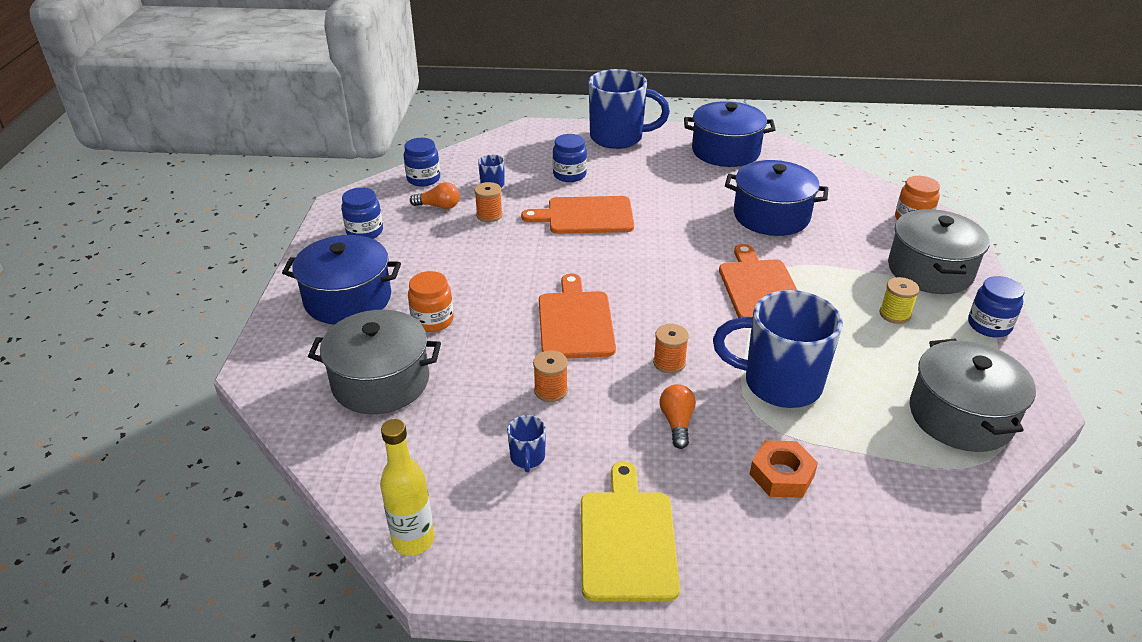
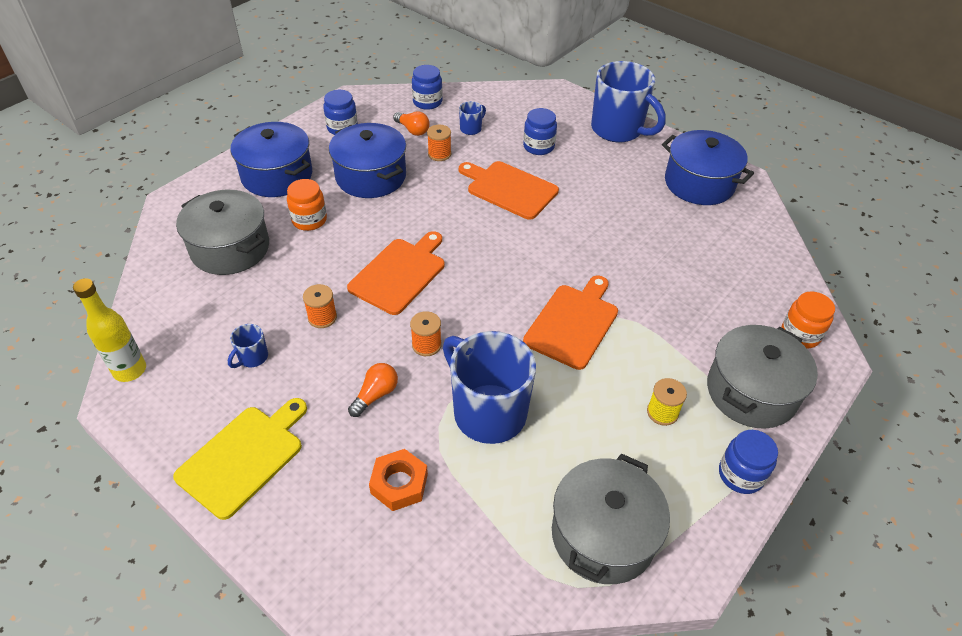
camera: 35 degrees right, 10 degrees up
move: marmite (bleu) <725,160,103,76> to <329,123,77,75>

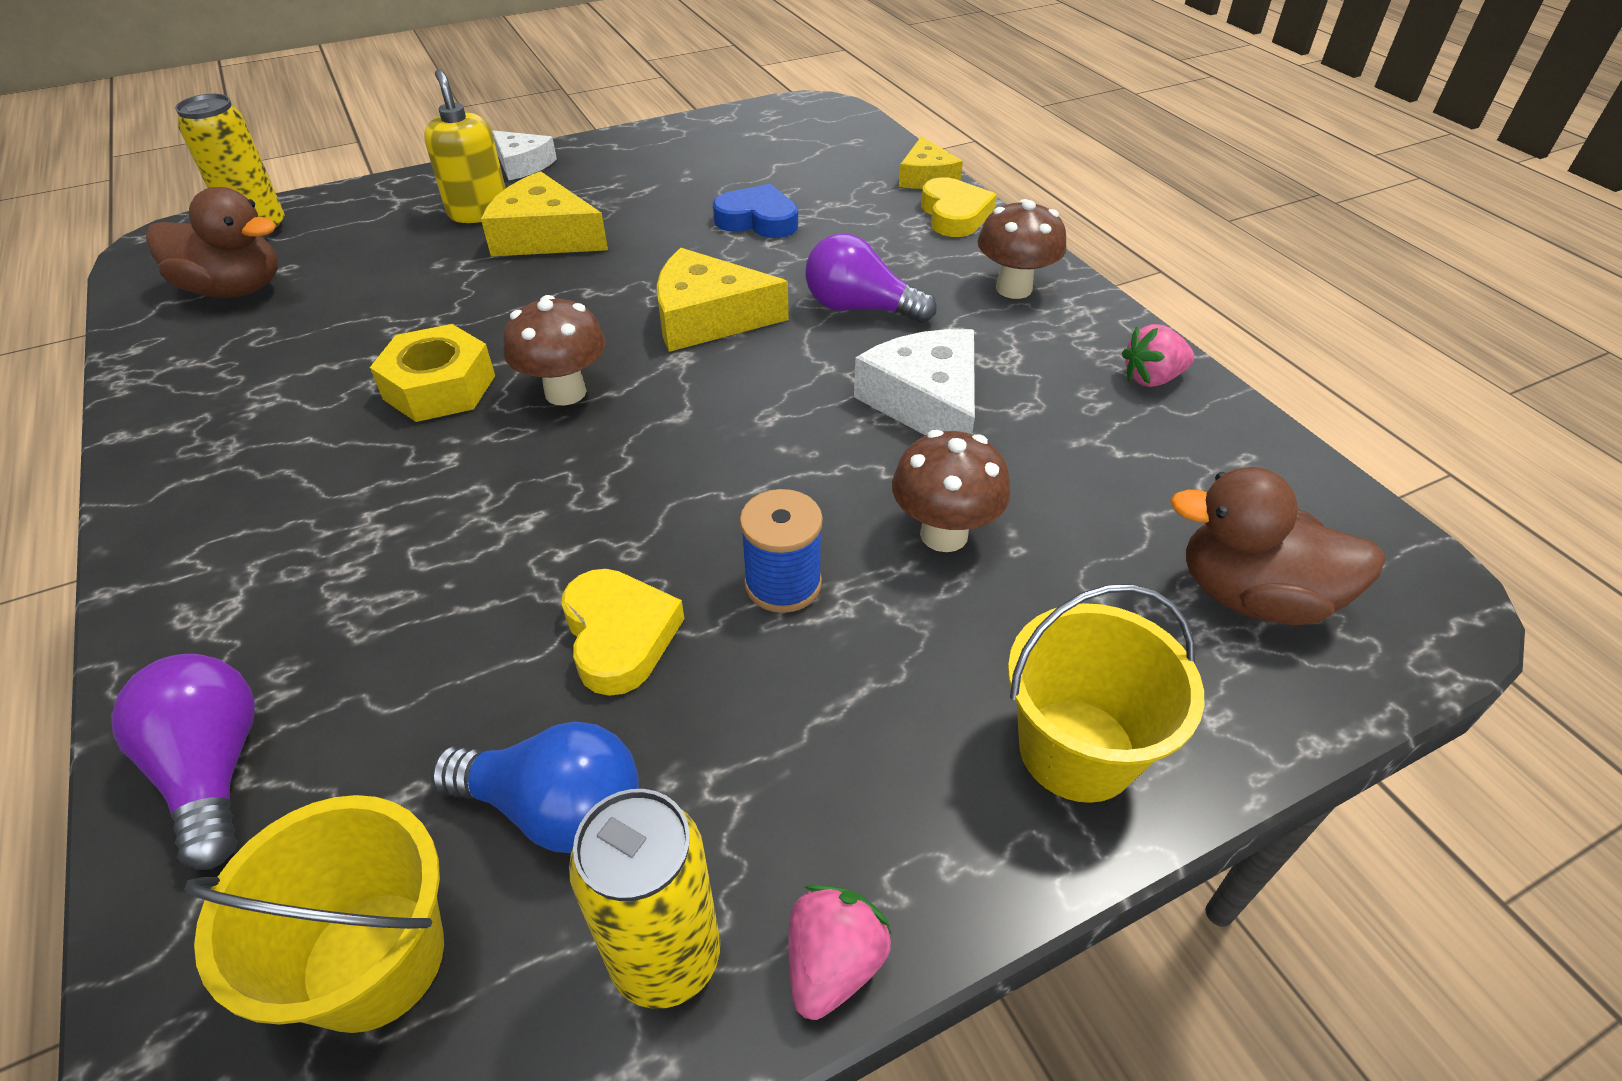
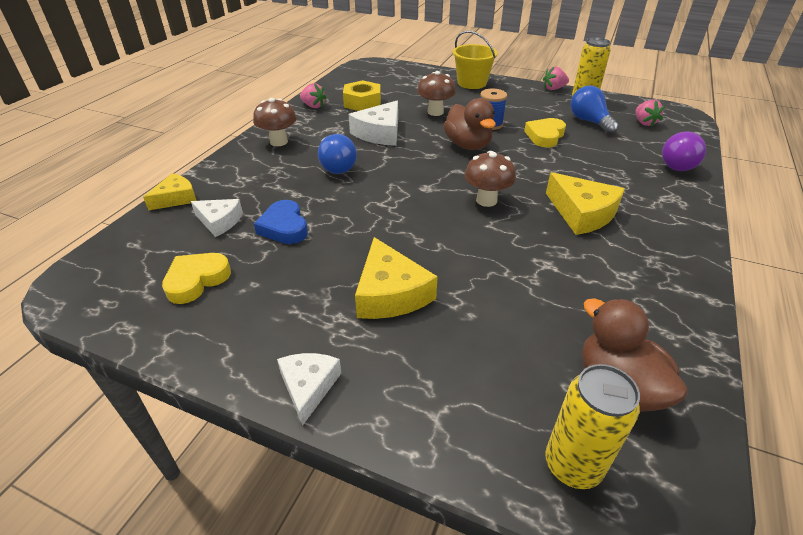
camera: 130 degrees left, 5 degrees down
delete: distributeur de savon (jaune) <424,69,82,154>
insert: fromage (blanc) <191,199,52,38>
move: cœur (jaune) <921,177,76,60> to <162,253,69,51>; écrou (jaune) <370,324,125,98> to <343,80,38,31>; canard (marron) <1170,467,215,158> to <443,98,53,52>; fromage (jaune) <657,248,132,104> to <546,172,79,63>
replace: seau (jaune) <184,795,260,238> to fraise (rose) <635,100,30,27>
recolor: ampoule (violet) <805,233,132,90> to ampoule (bleu) <318,134,39,40>

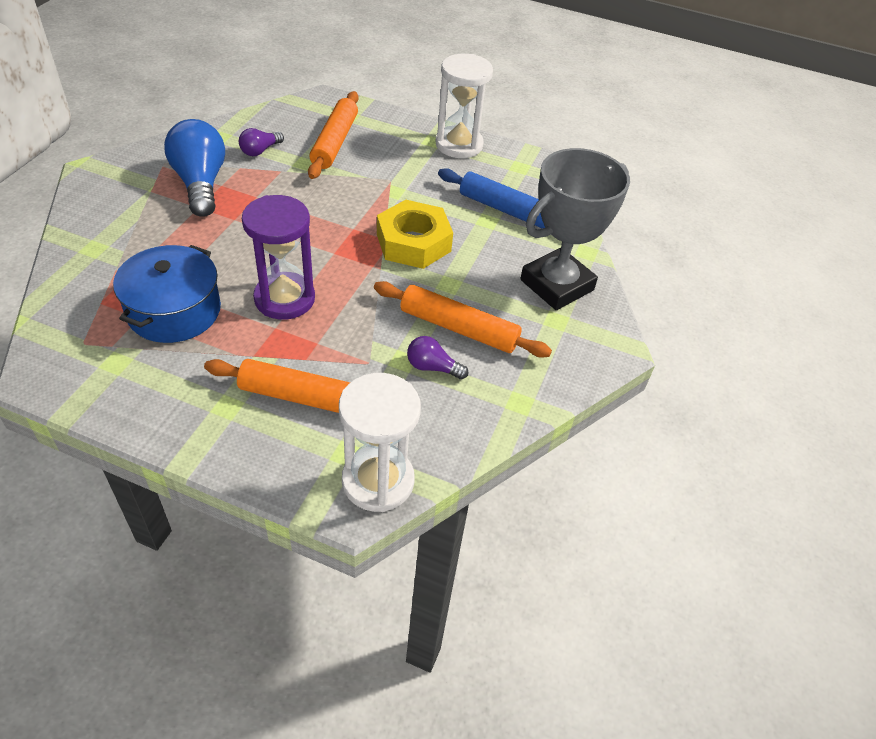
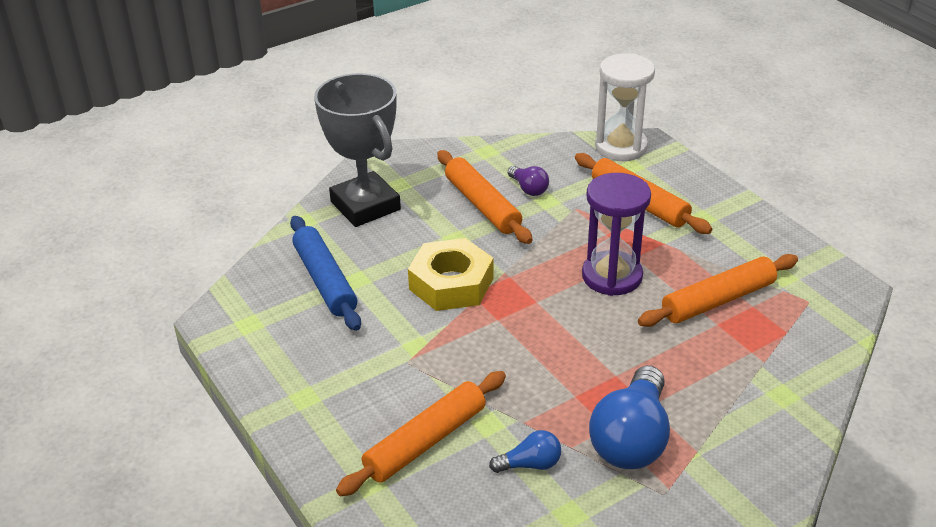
camera: 140 degrees left, 10 degrees down
delete: sablier (blanc) <435,54,58,104>
replace: marmite (bleu) <113,245,108,98> to rouleau à pâtisserie (orange) <638,254,160,73>
recolor: ampoule (violet) <239,128,45,28> to ampoule (bleu) <489,430,72,43>
rotate: trophée (gris) <520,148,110,162> = <314,73,87,154> 60 degrees clockwise

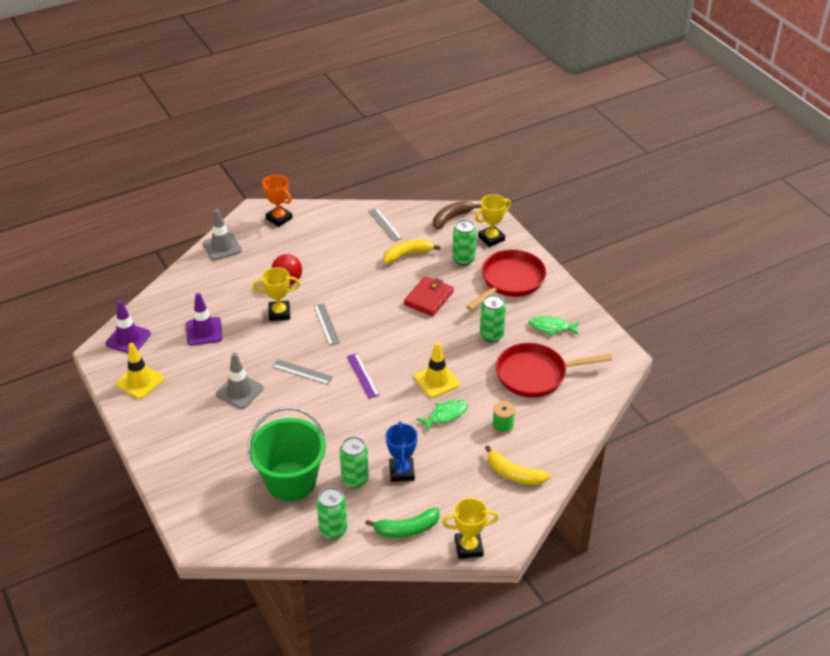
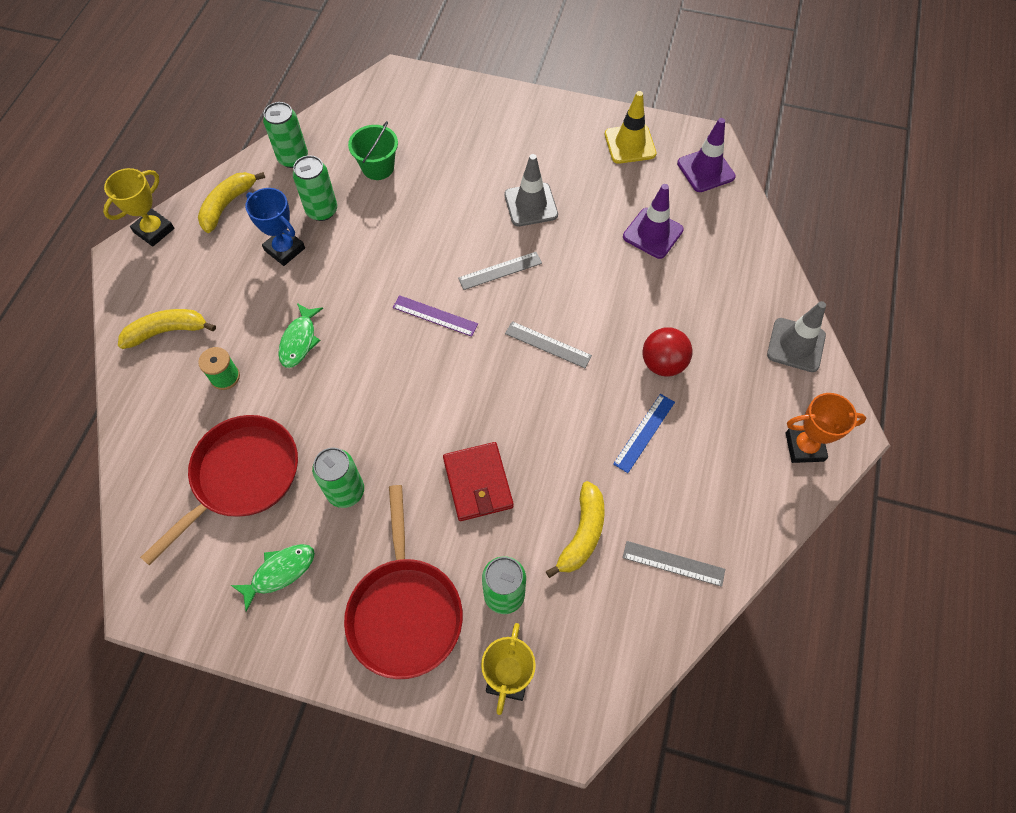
camera: 135 degrees right, 20 degrees up
delete: trophée (jaune) <253,267,47,54>; cône de chantier (jaune) <414,342,46,56>; banane (marron) <433,201,48,29>
insert: règle (bleu) <613,394,62,79>
recolor: banane (vert) <365,508,75,30> to banane (jaune) <198,172,67,61>
resize: seau (vert) <248,407,78,94> = <348,121,50,59> x0.55

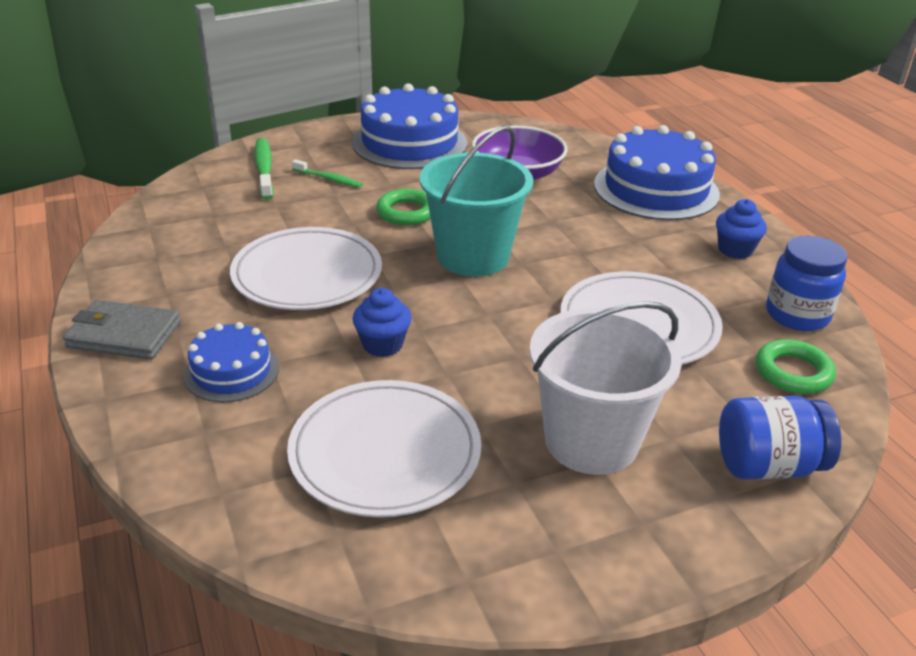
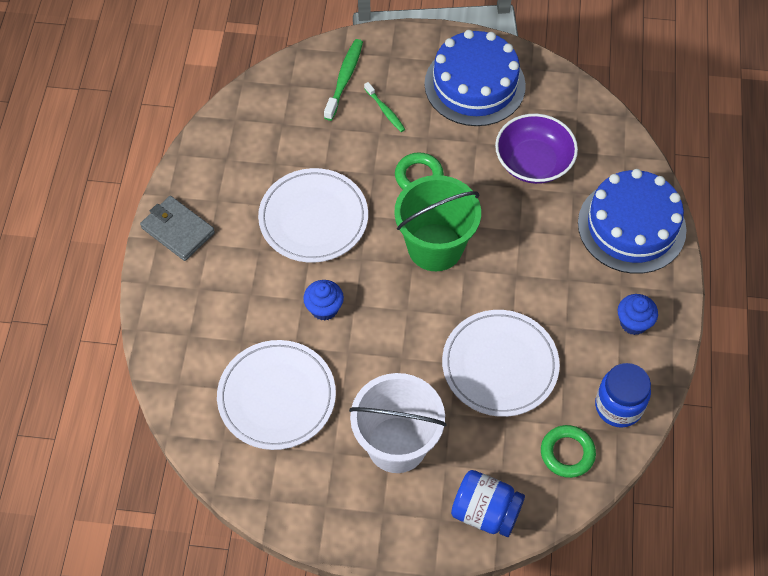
camera: 30 degrees right, 25 degrees up
delete: gâteau (bleu) <183,322,96,80>
recolor: seau (turquoise) <420,126,113,150> to seau (vert) <394,175,87,96>

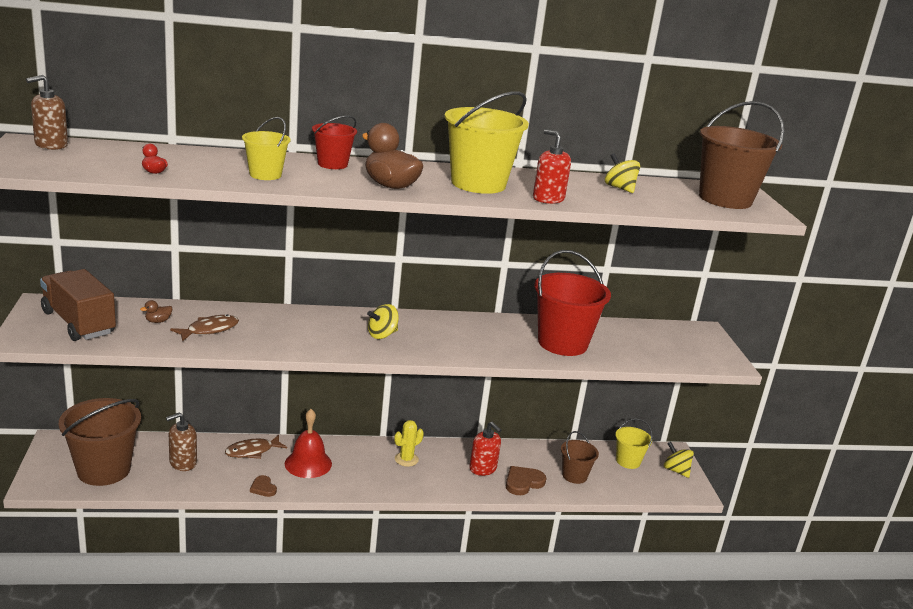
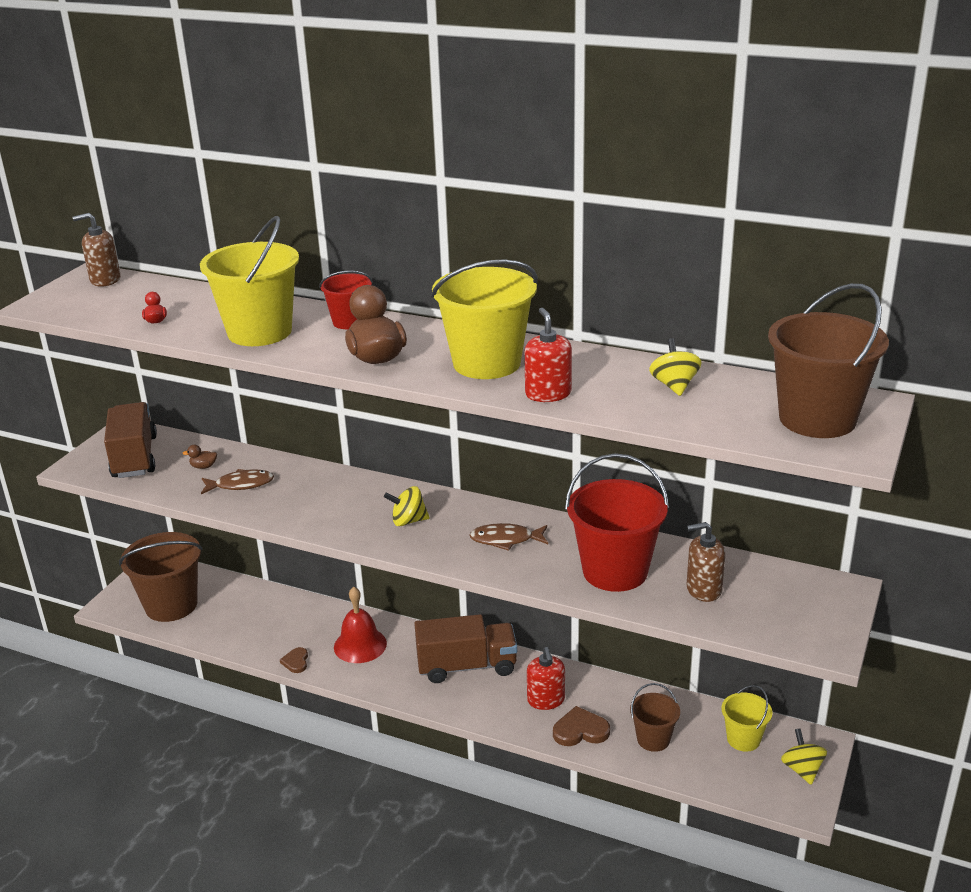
camera: 35 degrees right, 5 degrees up
move: poisson (marron) <225,435,62,24> to <470,523,78,28>; distributeur de savon (marron) <166,412,31,59> to <686,522,39,80>
replace: cactus (jaune) <394,420,30,47> to camion (marron) <414,614,103,69>
resize: seau (jaune) <242,117,48,63> = <200,216,99,130> x1.84

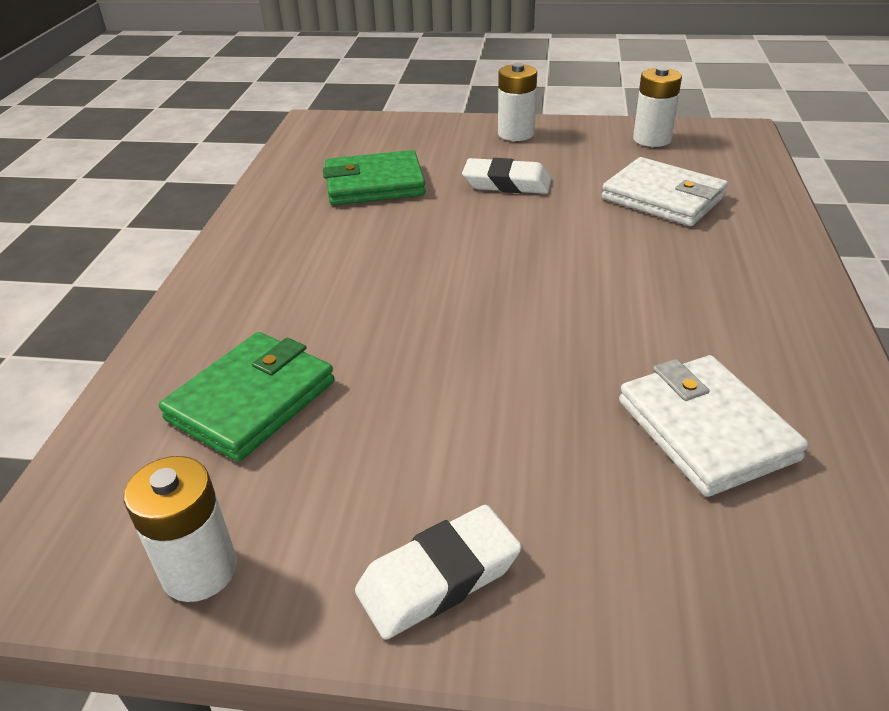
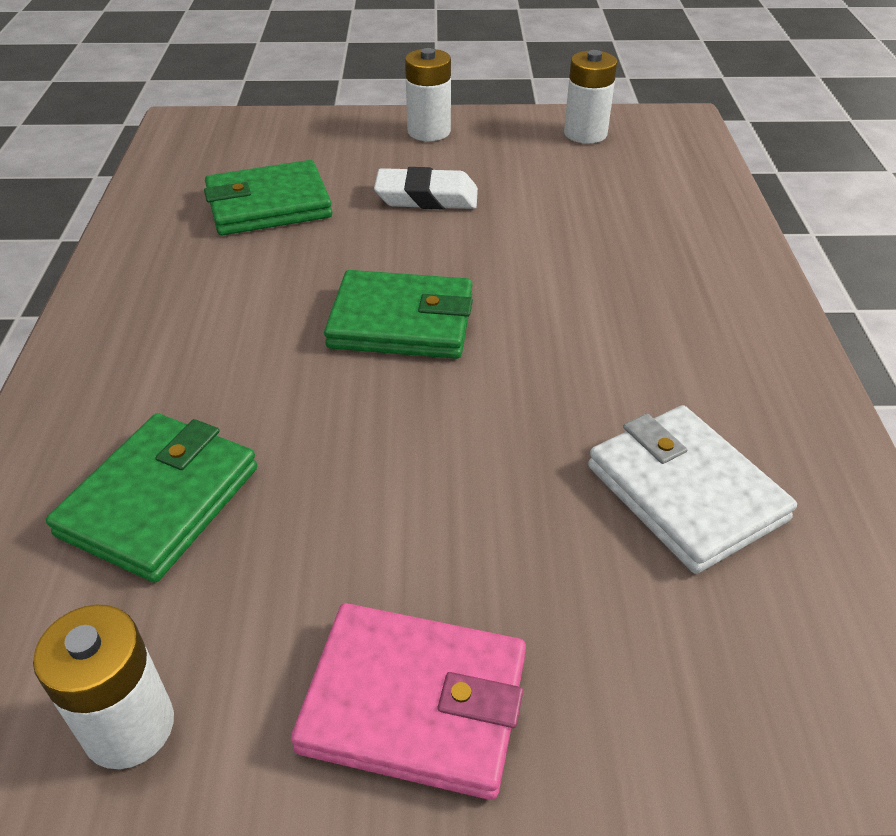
camera: 10 degrees left, 5 degrees up
delete: portefeuille (blanc) <602,157,126,69>
insert: portefeuille (vert) <324,270,149,89>
replace: gomme (blanc) <355,505,167,135> to portefeuille (rose) <291,603,235,197>

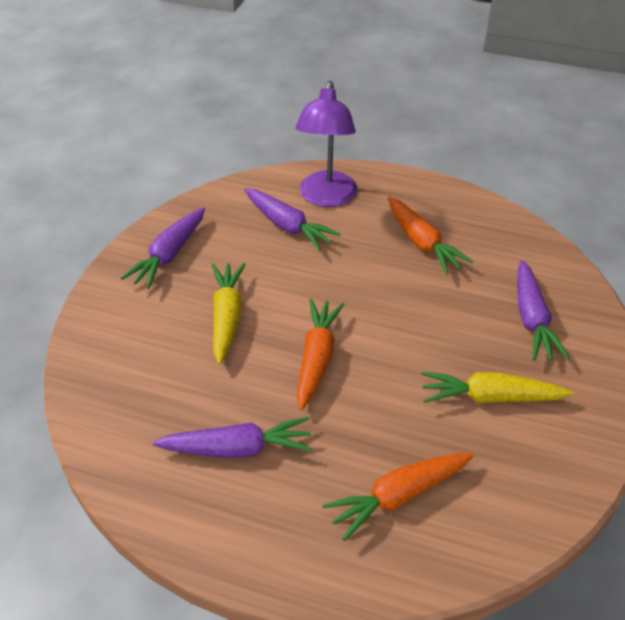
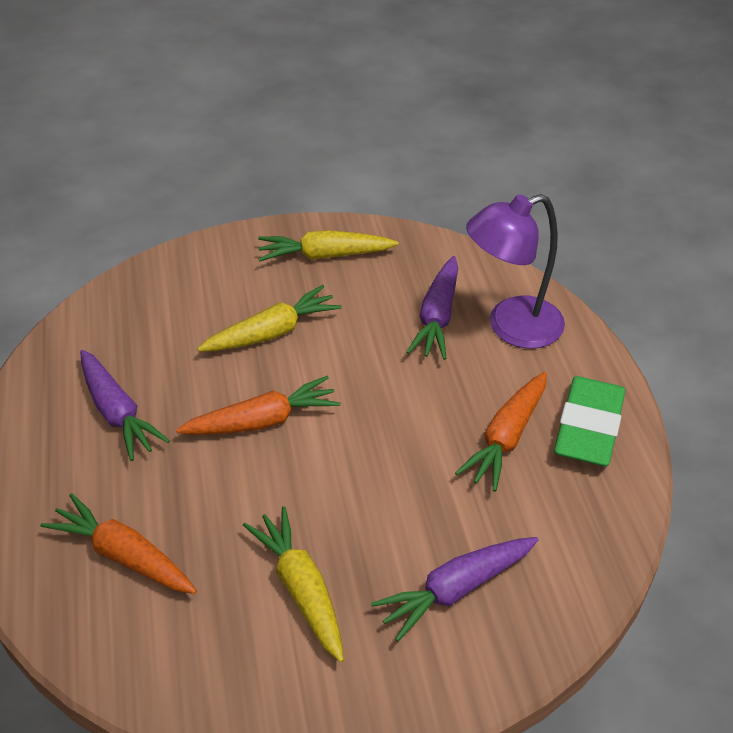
camera: 60 degrees right, 0 degrees up
insert: gomme (vert) <554,376,72,90>
recolor: carotte (violet) <121,207,84,82> to carotte (jaune) <258,230,140,31>

